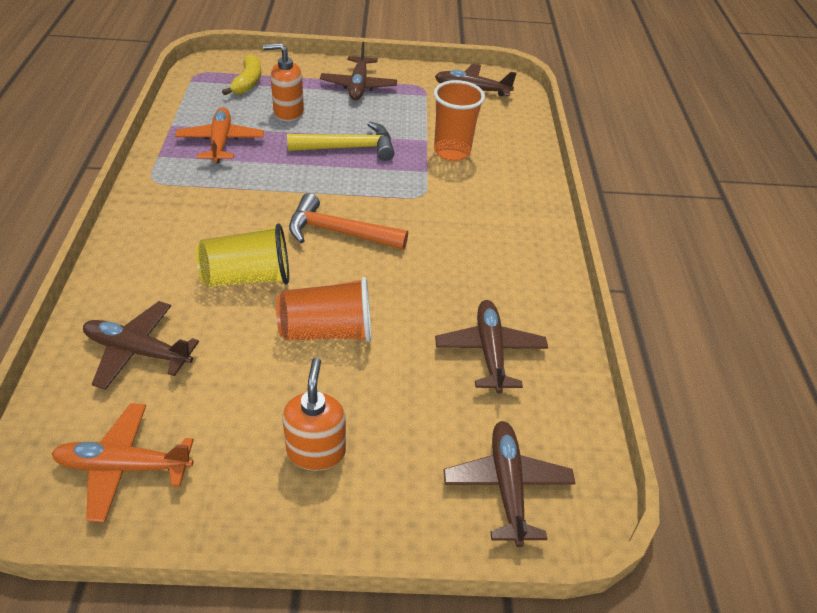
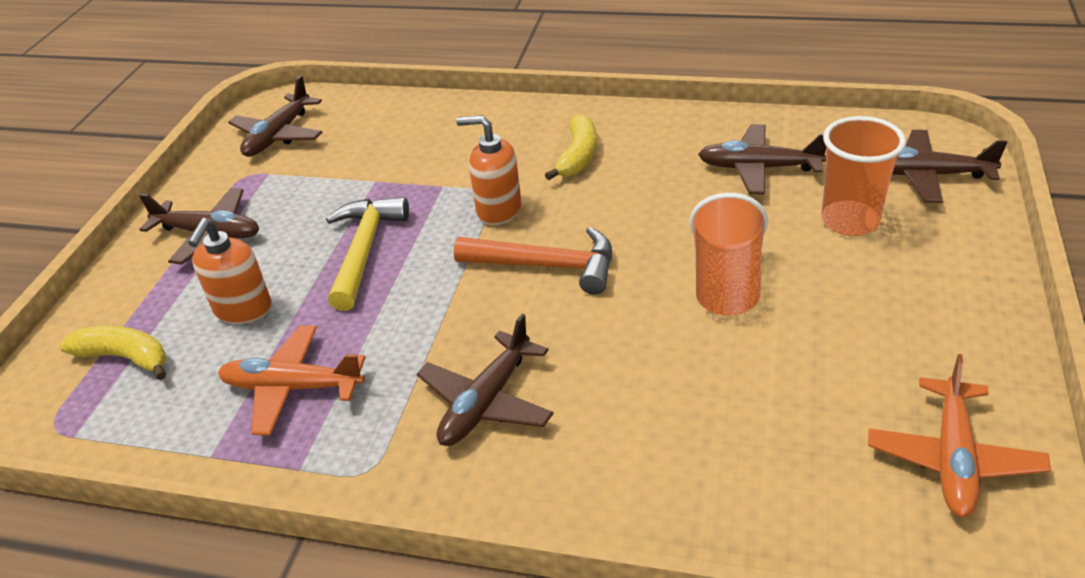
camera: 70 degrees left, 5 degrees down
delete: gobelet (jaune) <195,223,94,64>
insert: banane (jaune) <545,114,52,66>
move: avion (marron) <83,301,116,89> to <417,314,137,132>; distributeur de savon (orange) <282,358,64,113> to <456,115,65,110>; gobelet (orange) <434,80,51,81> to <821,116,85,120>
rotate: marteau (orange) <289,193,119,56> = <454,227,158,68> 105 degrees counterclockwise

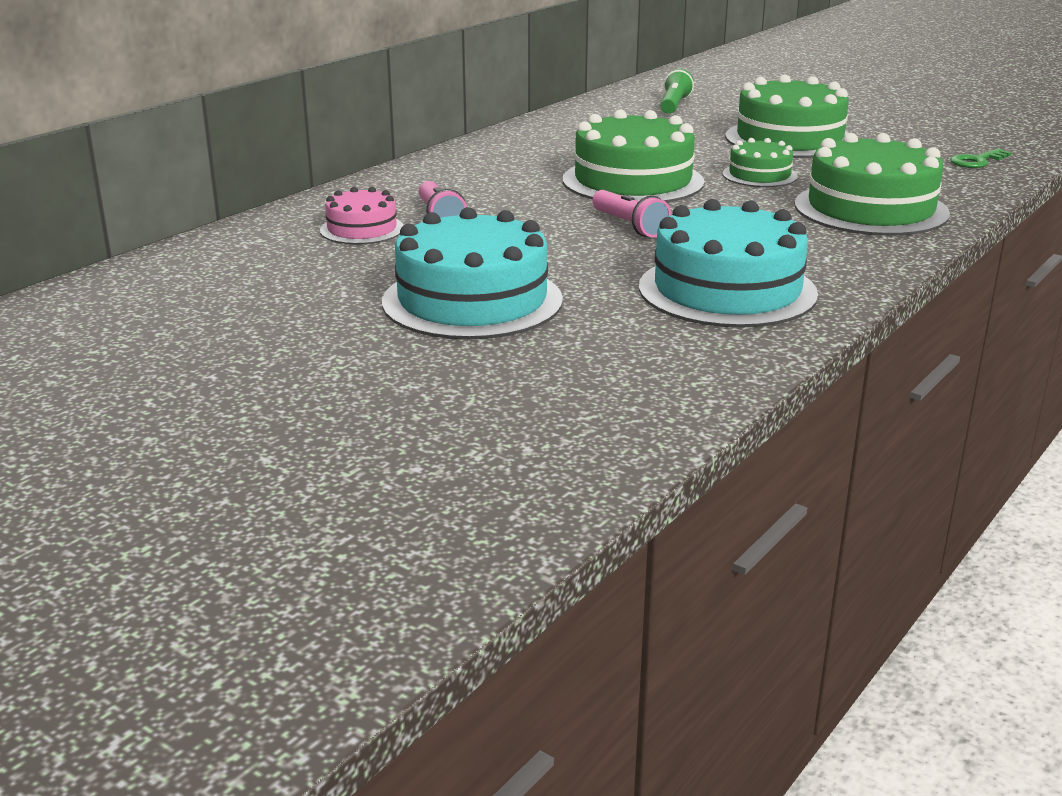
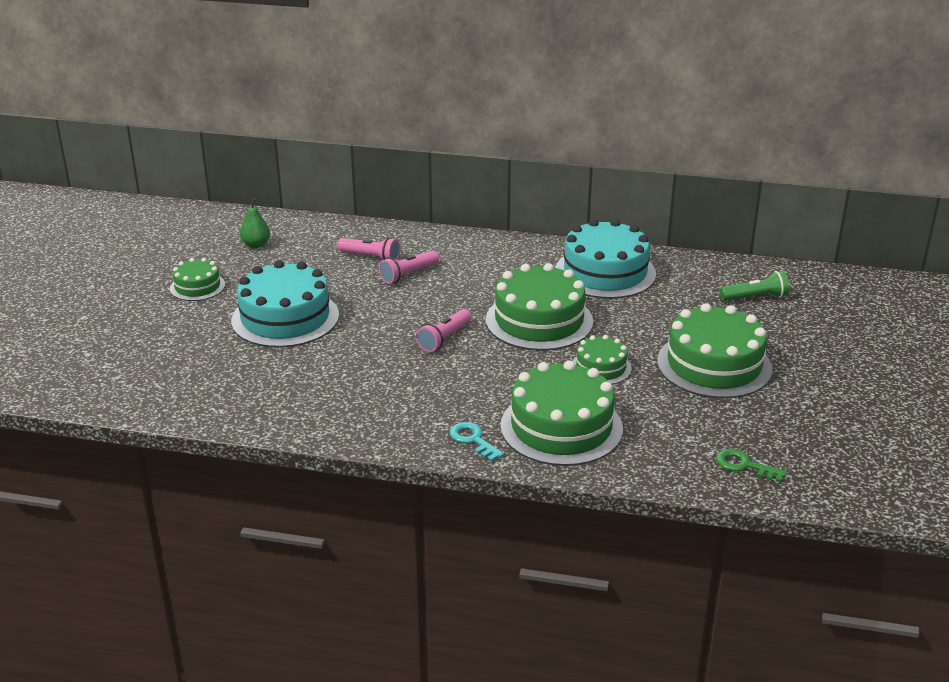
camera: 65 degrees right, 5 degrees up
insert: gâteau (vert) <170,258,55,43>; poire (vert) <240,199,30,49>; clé (turquoise) <450,422,54,40>
move: gâteau (turquoise) <639,199,179,129> to <555,219,101,80>
replace: gâteau (rose) <320,187,83,57> to lampe de poche (rose) <338,237,62,23>

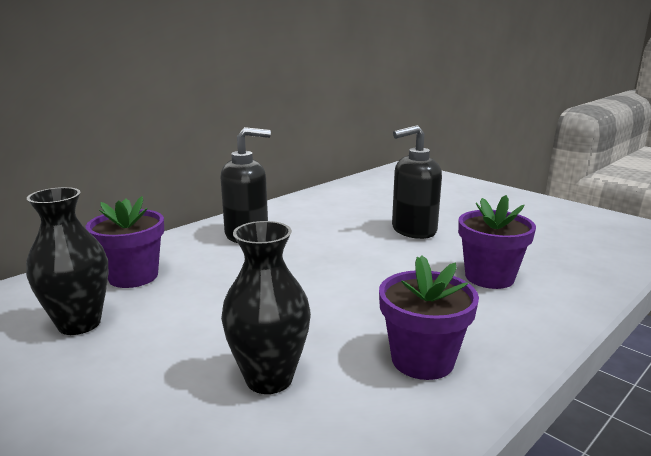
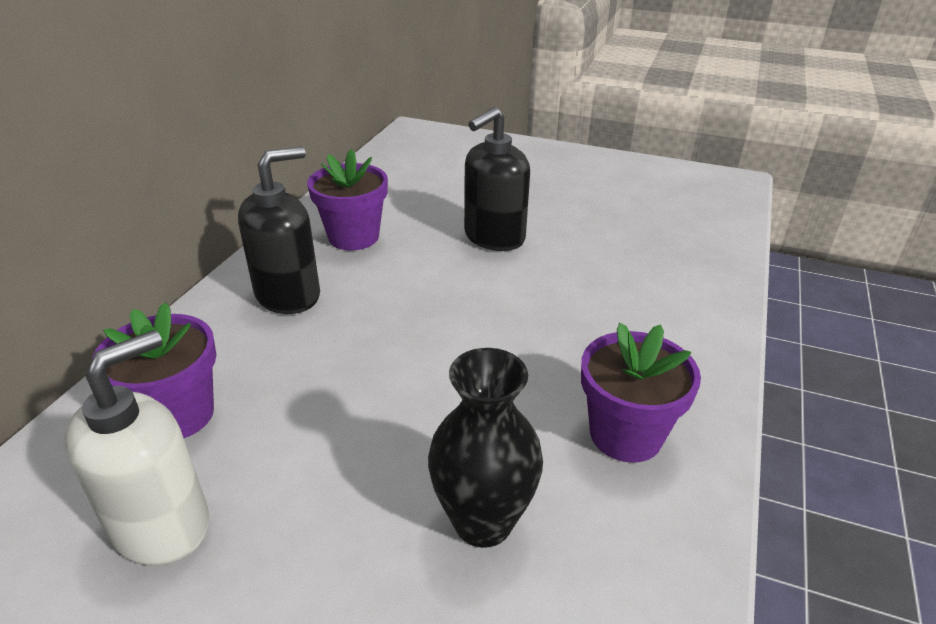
camera: 25 degrees left, 15 degrees up
move: pot de fleurs (violet) <458,195,78,94> to <307,149,81,101>
replace: vase (noir) <26,187,82,148> to distributeur de savon (blanc) <65,330,144,236>

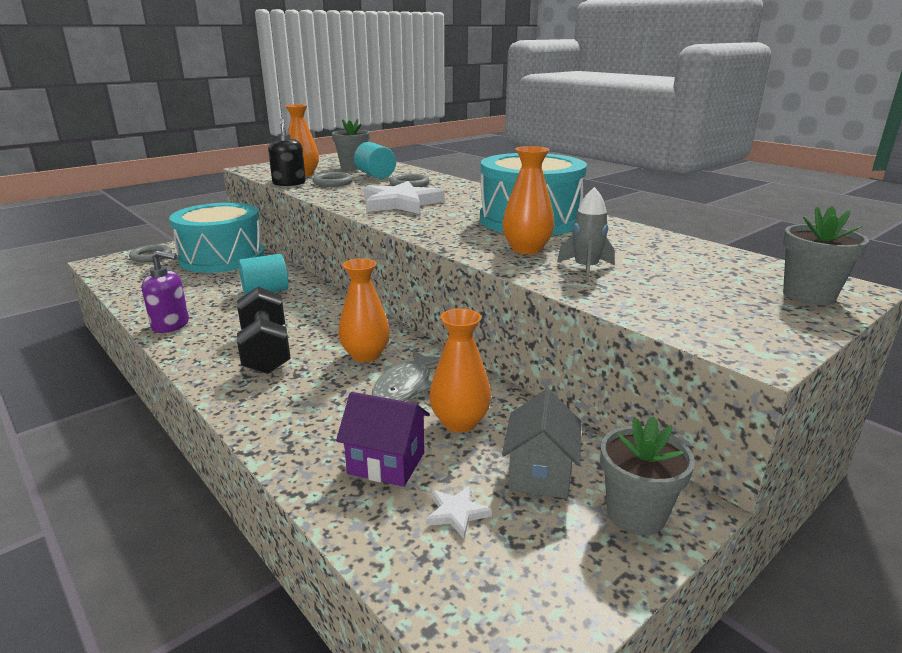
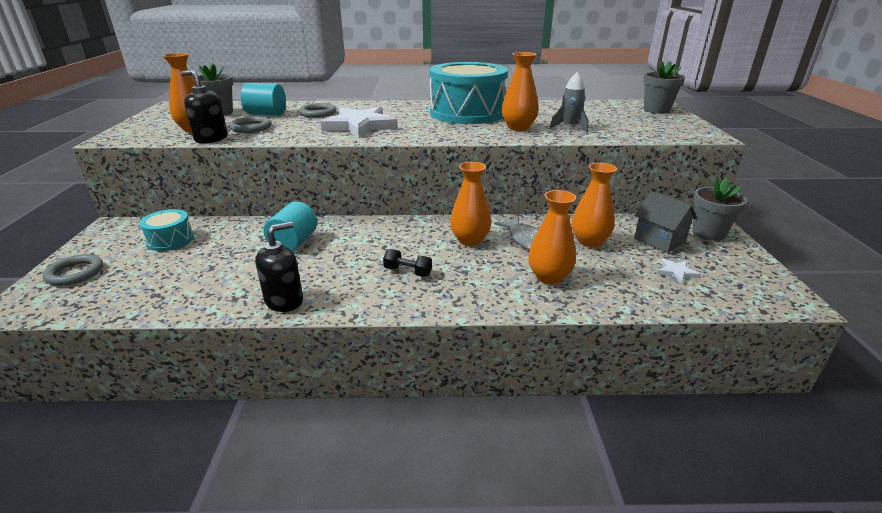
camera: 50 degrees left, 5 degrees up
delete: maison (violet) <336,392,94,95>
insert: vase (orange) <528,190,48,94>
recolor: distributeur de savon (violet) <142,251,47,82> to distributeur de savon (noir) <255,222,48,90>
resize: tambour (turquoise) <170,203,94,70> = <139,209,55,42> x0.46; haltère (noir) <237,287,54,87> = <383,249,49,28> x0.48

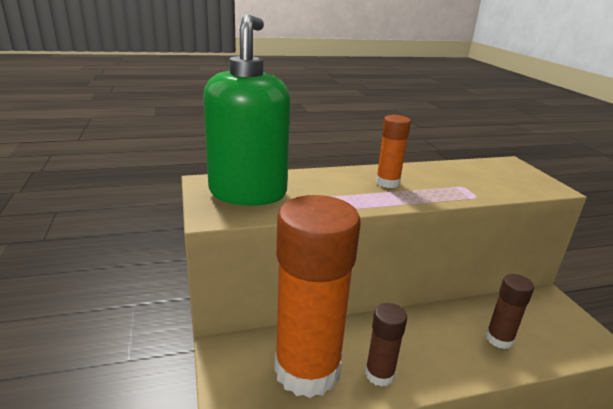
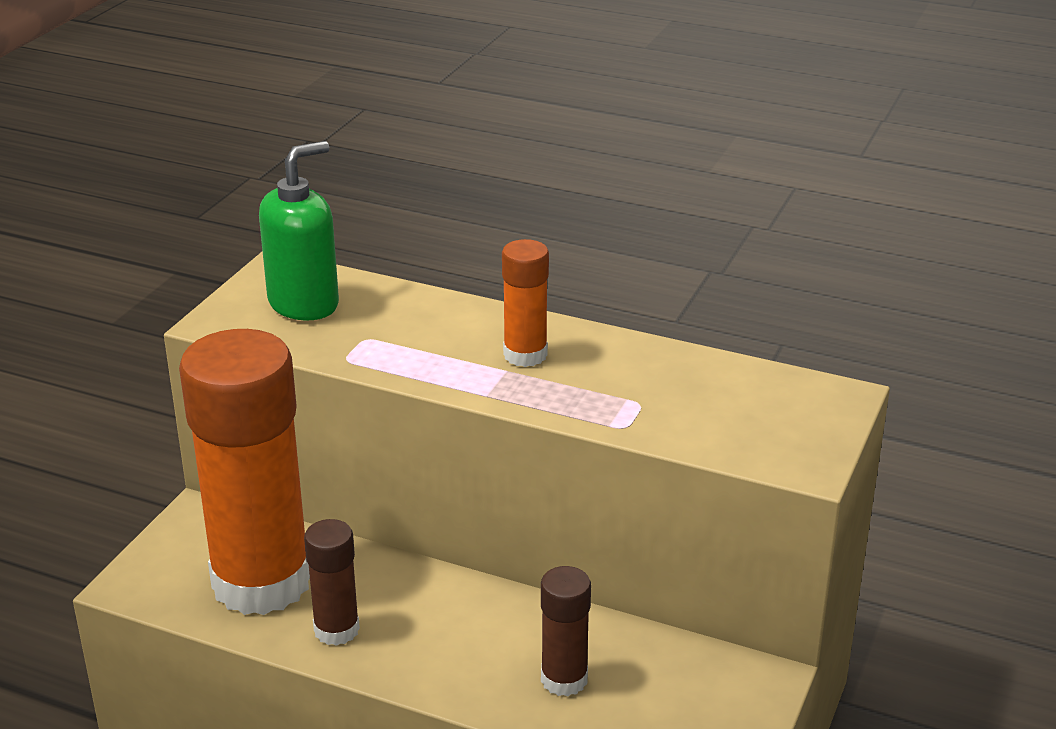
camera: 40 degrees right, 5 degrees up
resize: distributeur de savon (vert) <203,14,87,192> = <259,141,80,180> x0.65

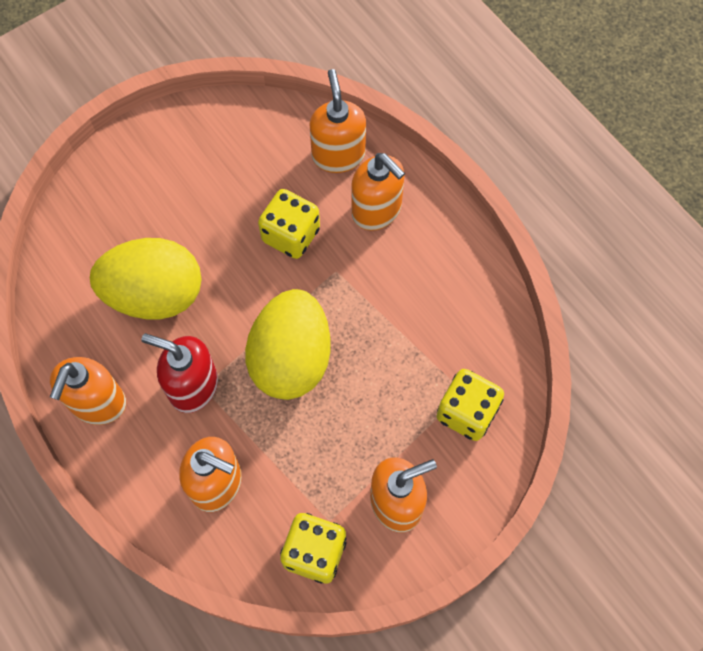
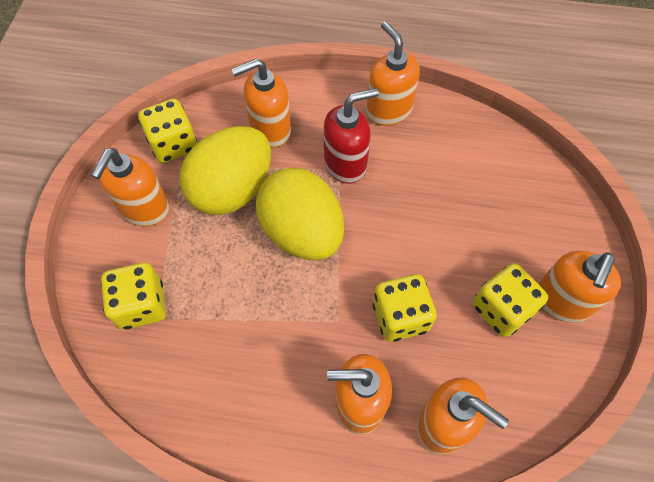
camera: 135 degrees right, 5 degrees down
insert: dé (jaune) <473,263,75,74>; distributeur de savon (orange) <538,251,83,72>
move: œuf (jaune) <90,238,112,81> to <180,126,91,89>

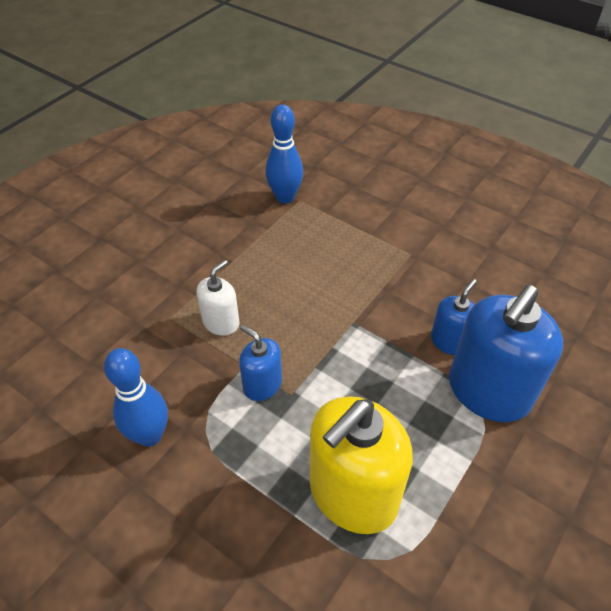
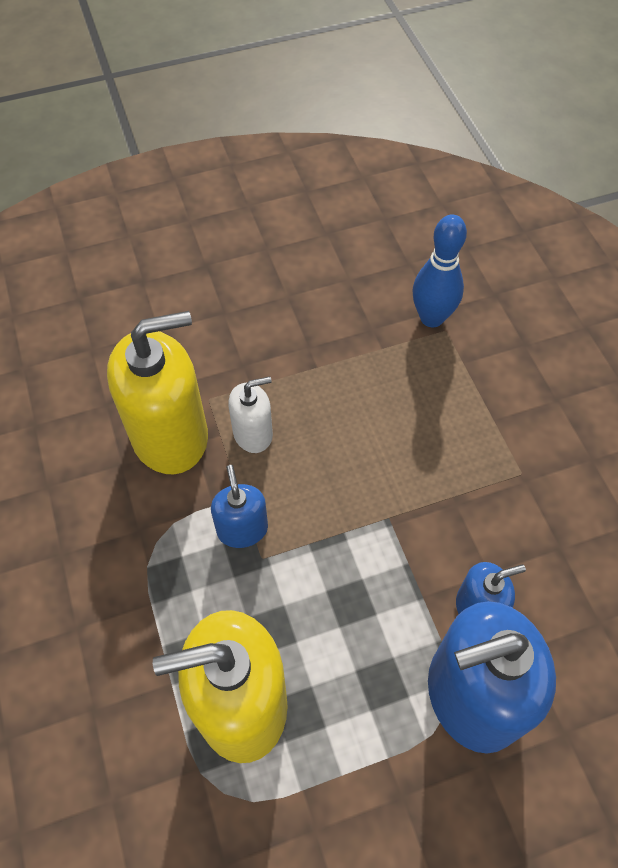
camera: 35 degrees right, 10 degrees up
delete: quille (bleu) <104,348,64,99>
insert: distributeur de savon (jaune) <107,311,101,163>

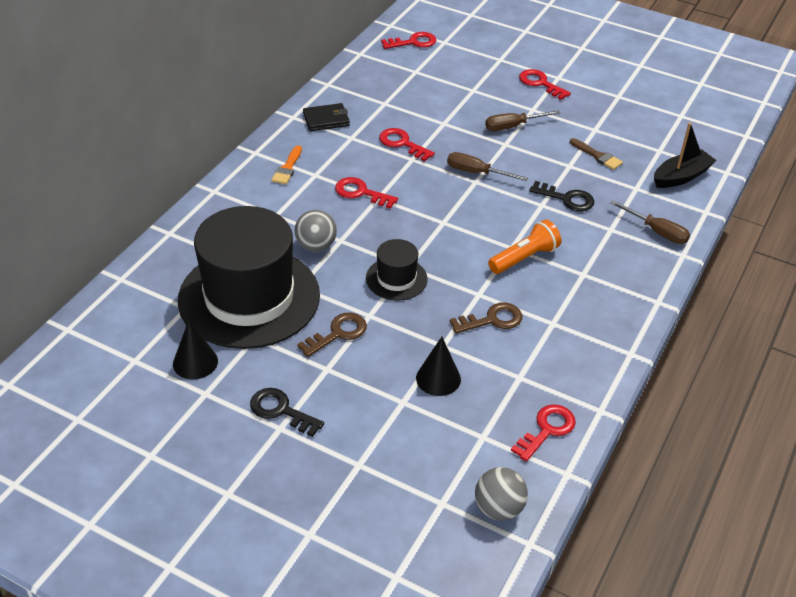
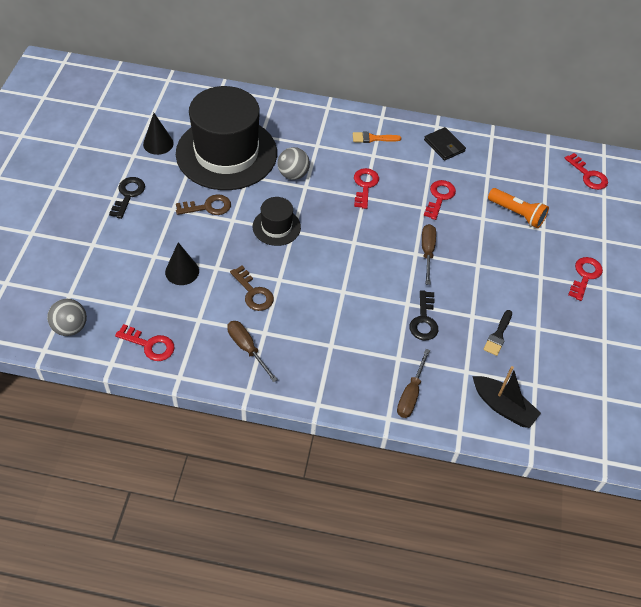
camera: 70 degrees right, 10 degrees up
move: tournevis (marron) <485,110,75,21> to <227,321,51,61>; lampe de poche (orange) <488,220,73,54> to <488,188,61,40>
recolor: pinceau (marron) <570,138,53,32> to pinceau (noir) <483,310,29,46>
rotate: clé (marron) <297,313,70,44> = <176,194,55,21> 45 degrees counterclockwise

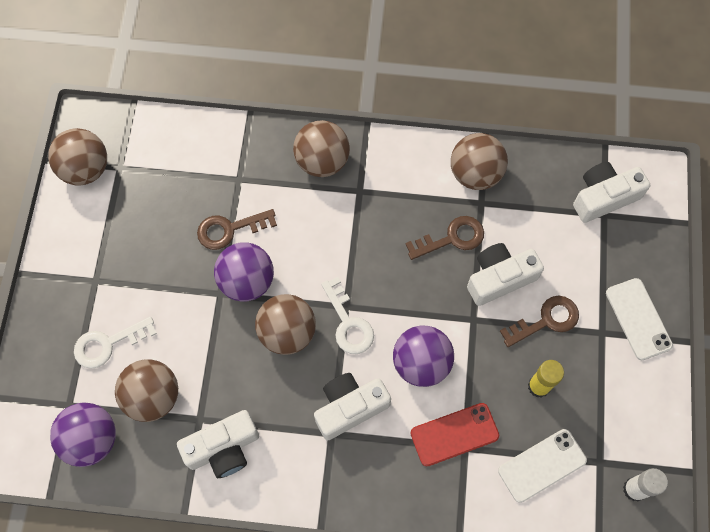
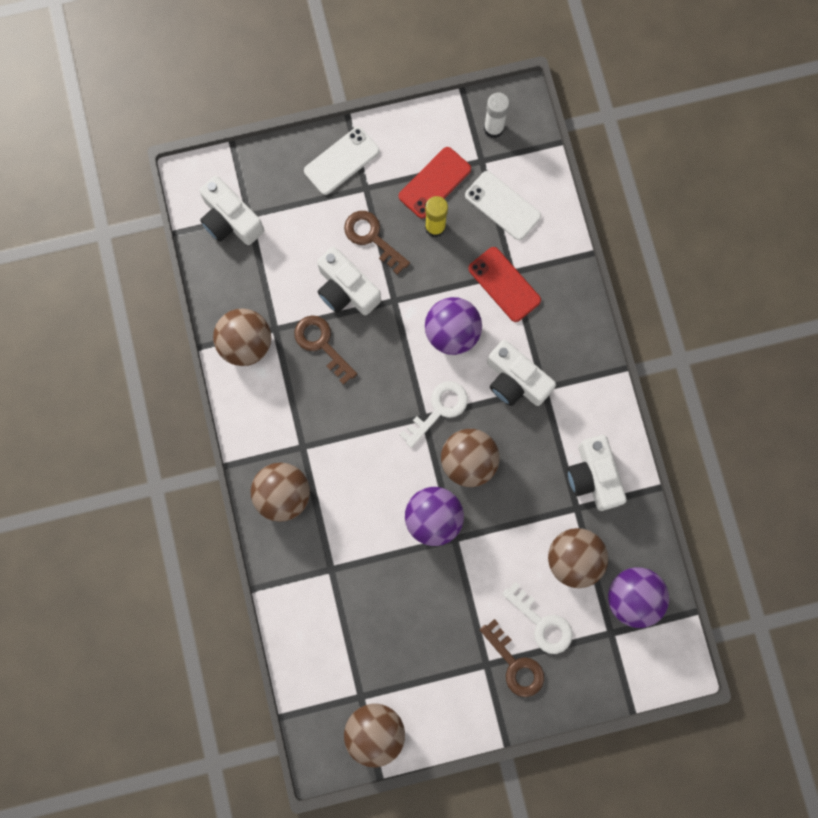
camera: 110 degrees left, 10 degrees up
insert: téléphone (rouge) <399,147,72,72>
move: clé (marron) <197,209,80,41> to <480,619,64,78>
rotate: appareil photo (blanc) <177,410,82,68> = <567,435,60,76> 150 degrees counterclockwise

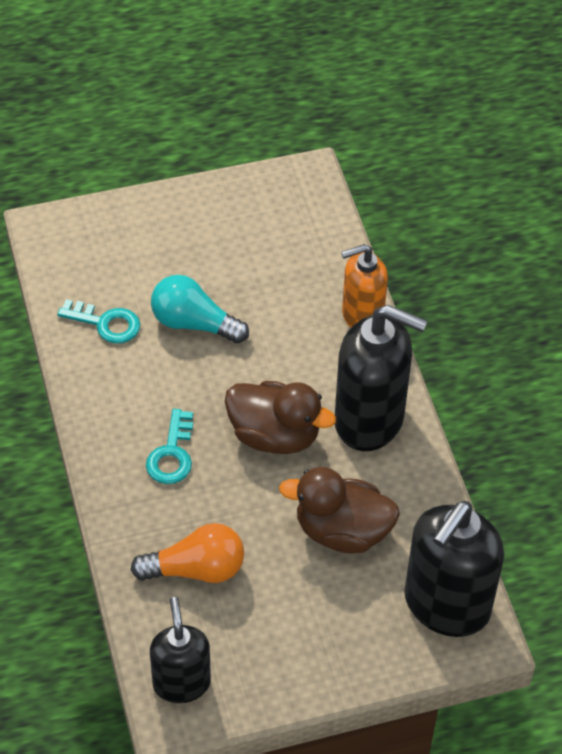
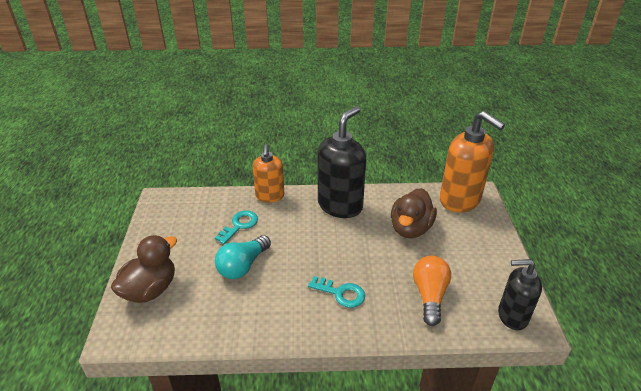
camera: 75 degrees left, 15 degrees down
move: canard (marron) <225,381,111,73> to <111,235,66,68>; clé (turquoise) <57,299,83,45> to <215,211,43,33>
recolor: distributeur de savon (noir) <404,501,100,136> to distributeur de savon (orange) <440,111,65,102>

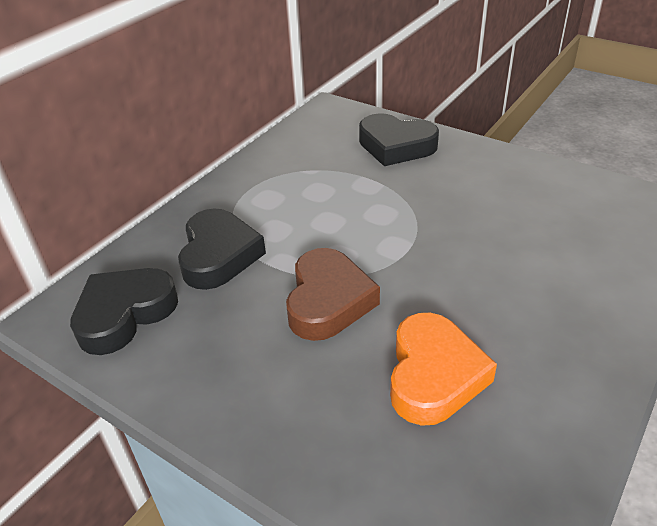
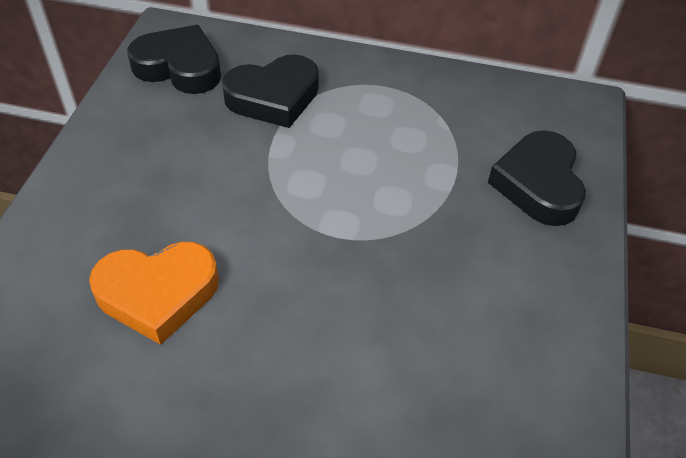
camera: 65 degrees right, 10 degrees up
delete: cœur (marron) <286,248,94,93>

